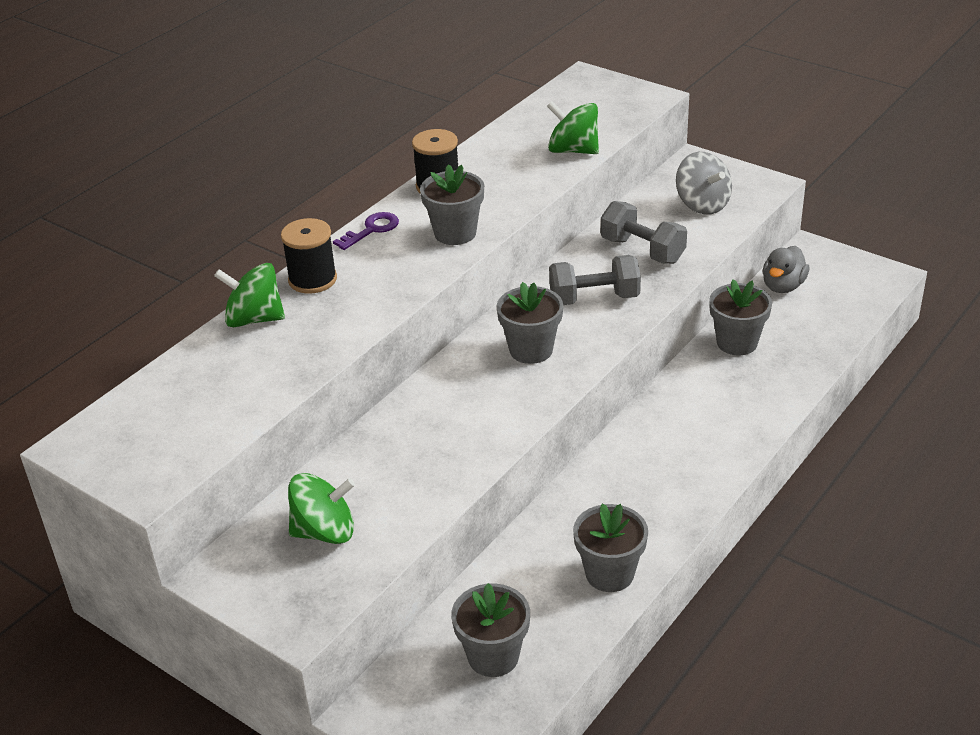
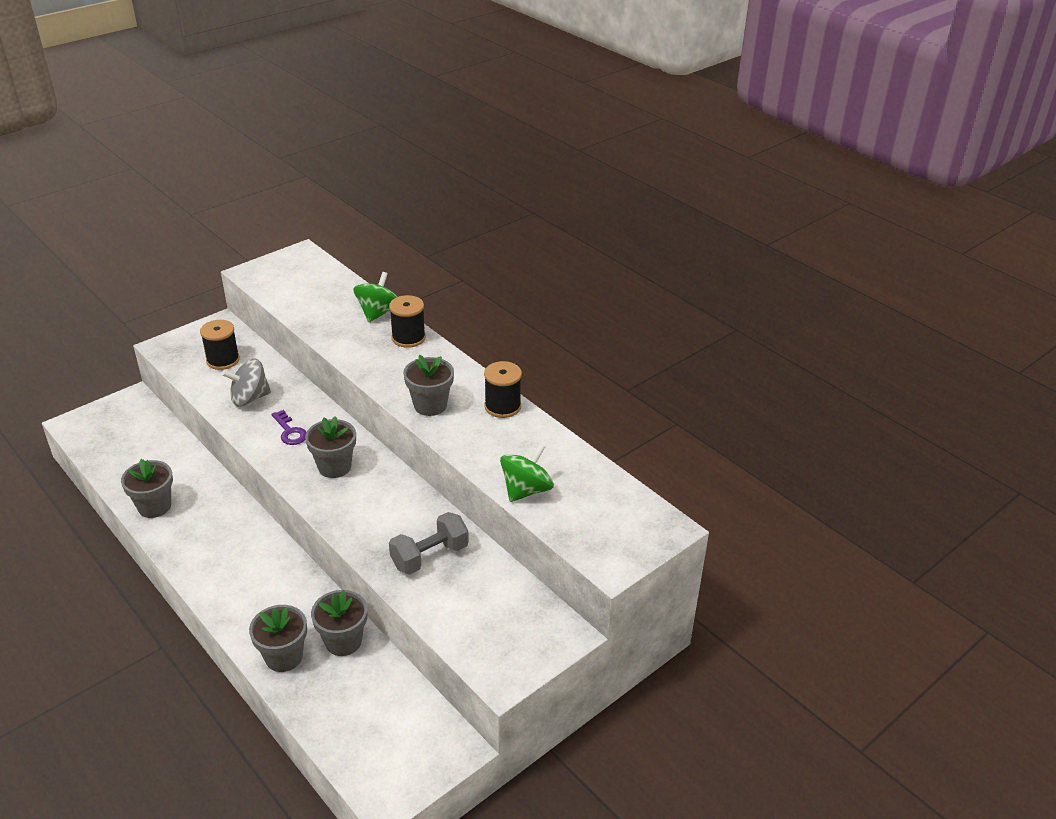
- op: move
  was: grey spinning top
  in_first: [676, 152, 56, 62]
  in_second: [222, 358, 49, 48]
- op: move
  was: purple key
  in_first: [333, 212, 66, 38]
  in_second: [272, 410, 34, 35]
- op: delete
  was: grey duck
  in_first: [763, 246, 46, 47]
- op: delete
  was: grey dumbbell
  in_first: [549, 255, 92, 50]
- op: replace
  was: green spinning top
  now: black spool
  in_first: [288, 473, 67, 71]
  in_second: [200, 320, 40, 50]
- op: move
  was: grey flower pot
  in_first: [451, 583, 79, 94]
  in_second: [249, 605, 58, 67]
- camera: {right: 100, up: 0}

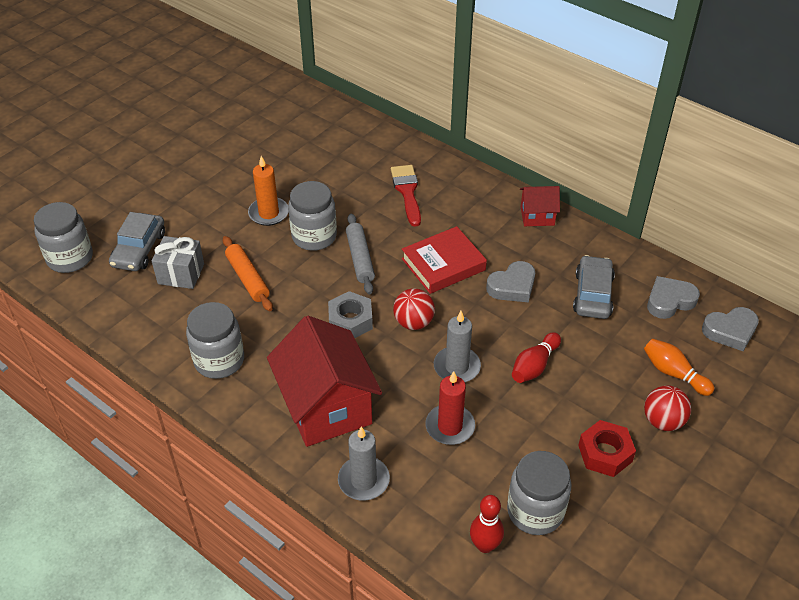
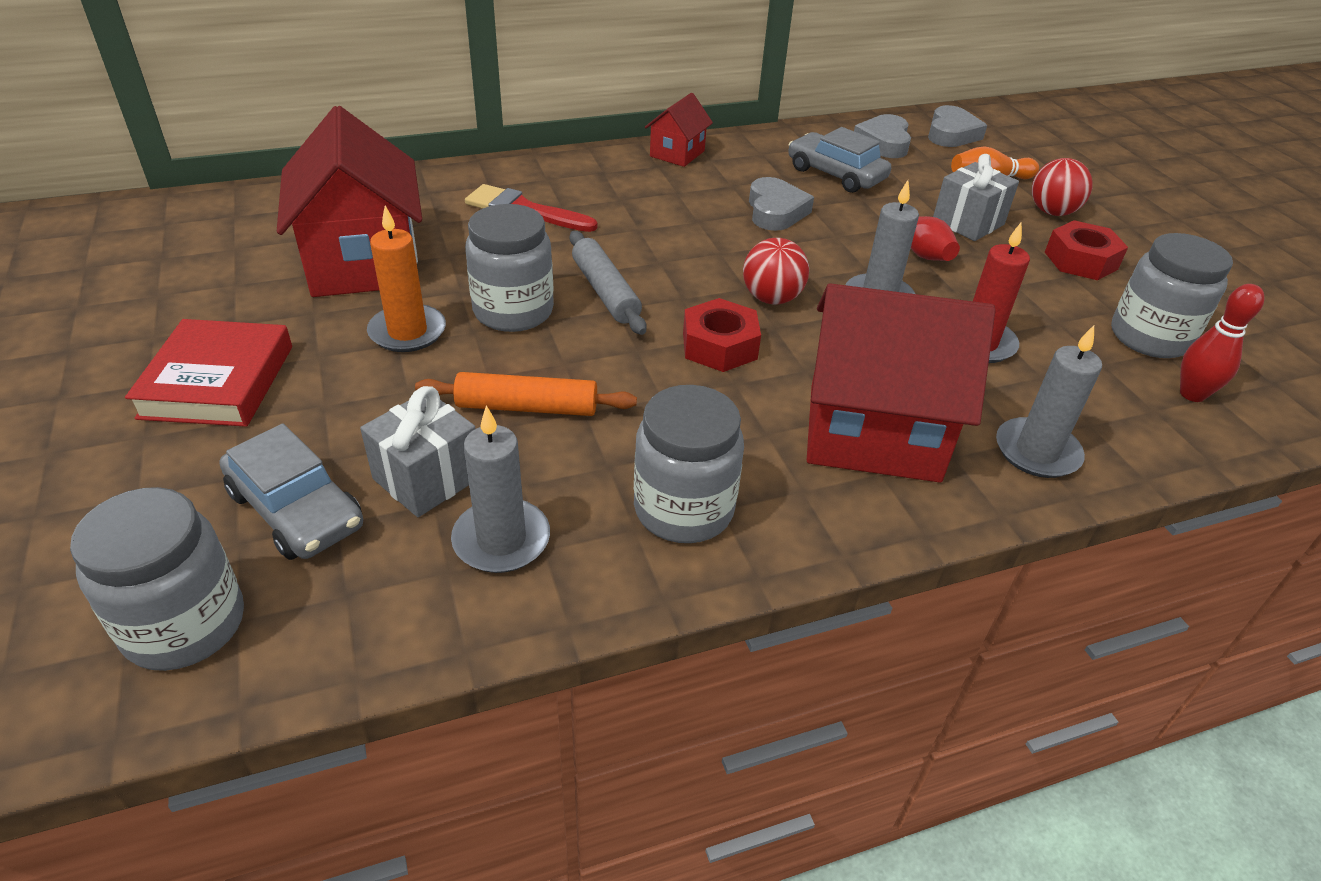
- op: rotate
  was: grey rolling pin
  in_first: [346, 214, 29, 80]
  in_second: [570, 231, 77, 104]
  clockwise: 45
- op: move
  was: red book
  in_first: [402, 226, 85, 68]
  in_second: [125, 319, 167, 108]
- op: recolor
  was: grey nut
  now: red nut
  in_first: [328, 291, 45, 47]
  in_second: [683, 298, 78, 74]
- op: insert
  now: red house
  in_second: [277, 106, 145, 191]
- op: insert
  now: grey gift
  in_second: [933, 154, 86, 87]
- op: insert
  now: grey candle
  in_second: [451, 405, 99, 168]
- camera: {right: -60, up: -5}

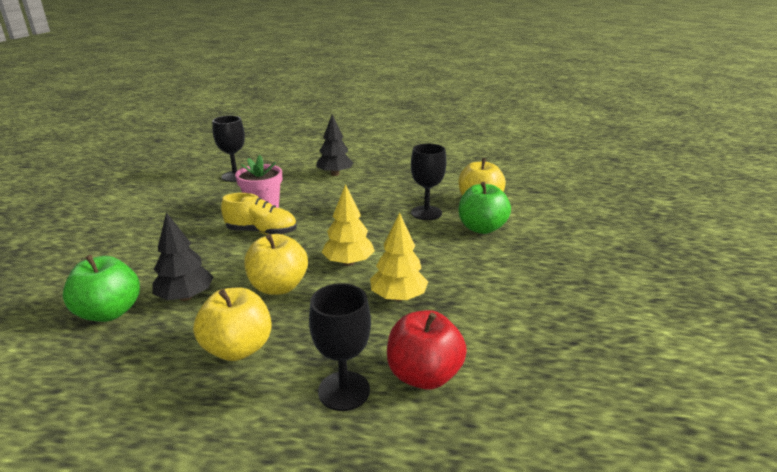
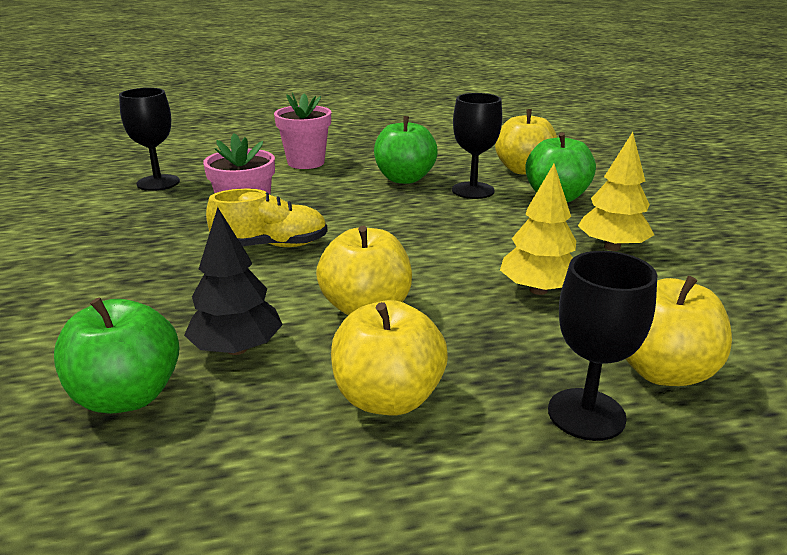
- op: replace
  was: black tree
  now: pink flower pot
  in_first: [316, 115, 38, 61]
  in_second: [274, 92, 57, 77]
- op: move
  was: yellow tree
  in_first: [321, 184, 54, 82]
  in_second: [578, 132, 76, 119]
- op: recolor
  was: red apple
  now: yellow apple
  in_first: [387, 310, 80, 80]
  in_second: [626, 276, 106, 110]
- op: insert
  now: green apple
  in_second: [374, 116, 64, 68]
- camera: {right: -20, up: 0}

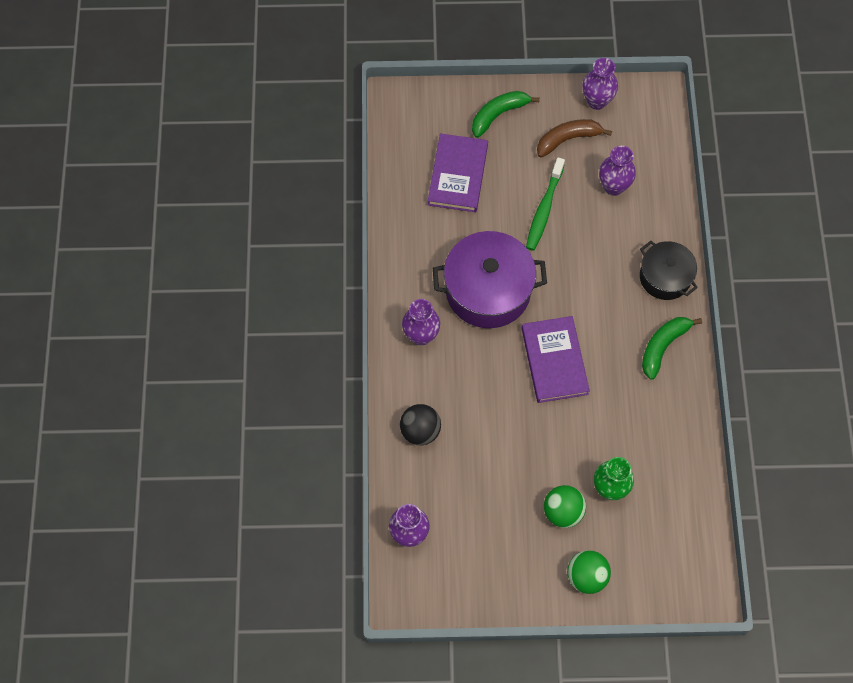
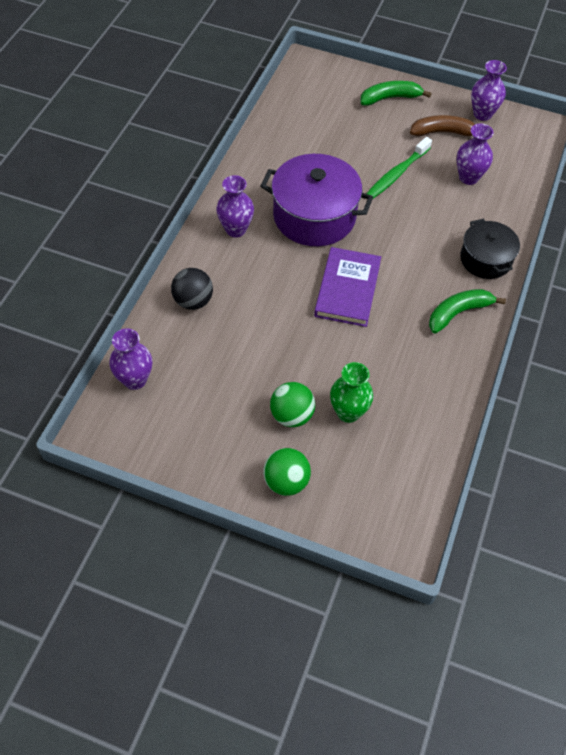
- op: delete
  was: purple book
  in_first: [428, 133, 60, 79]
- camera: {right: 20, up: -10}

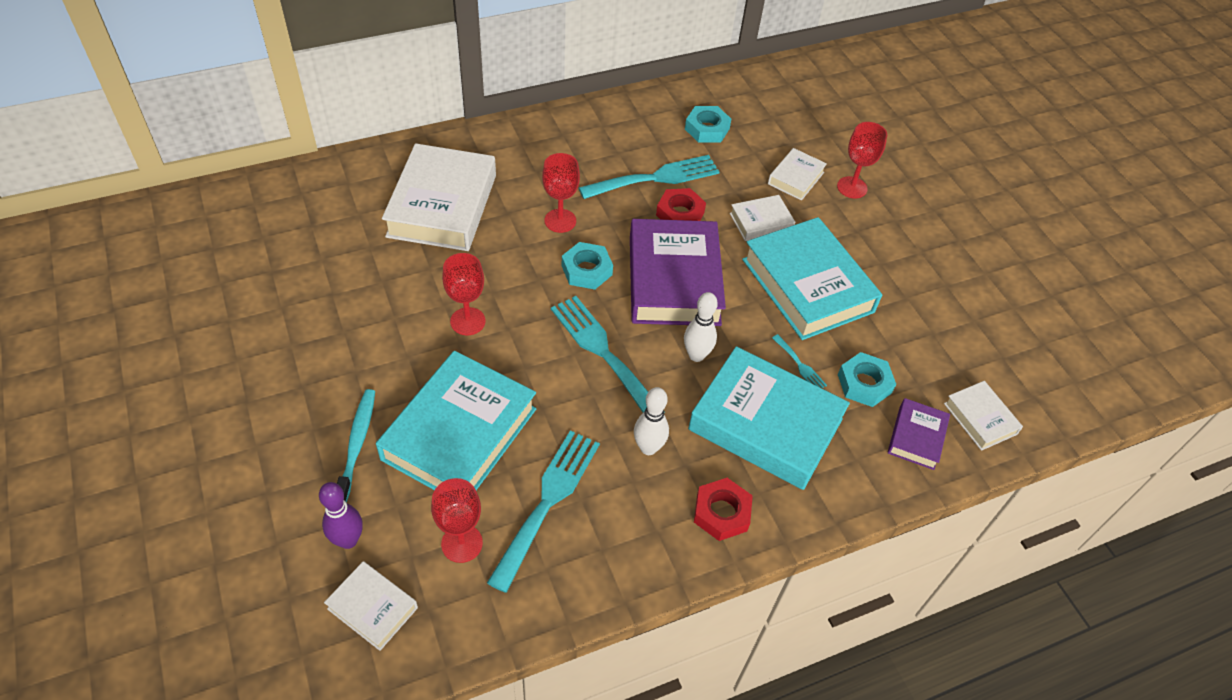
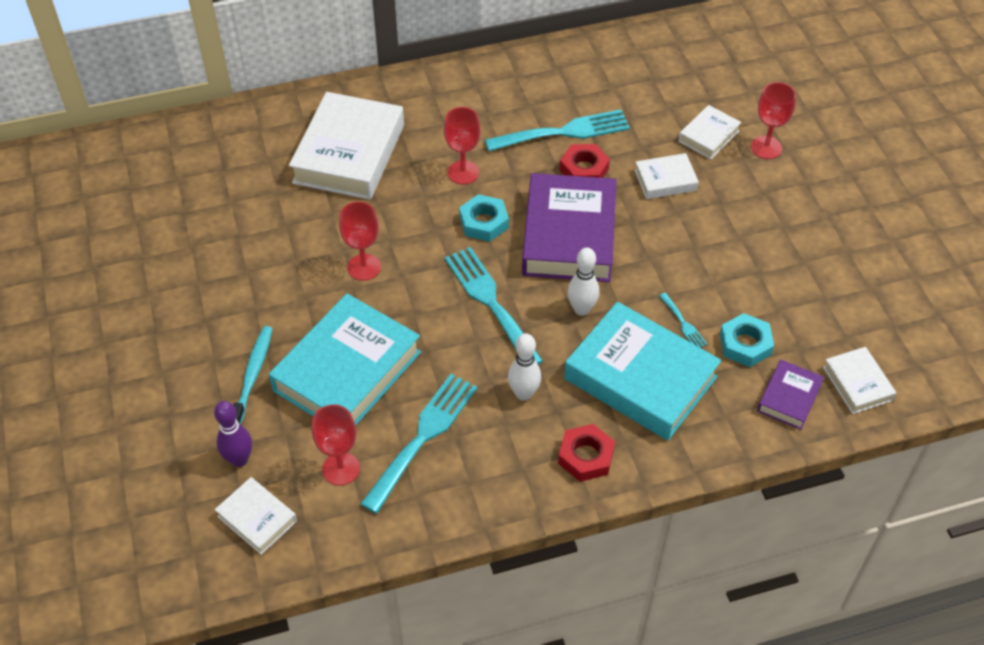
- op: delete
  was: turquoise nut
  in_first: [685, 106, 46, 37]
- op: delete
  was: turquoise book
  in_first: [742, 217, 140, 123]
- camera: {right: 10, up: 0}

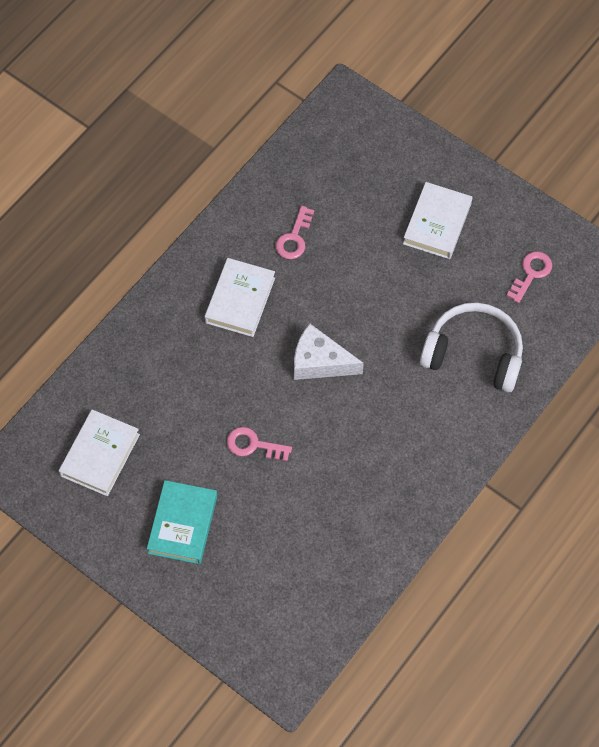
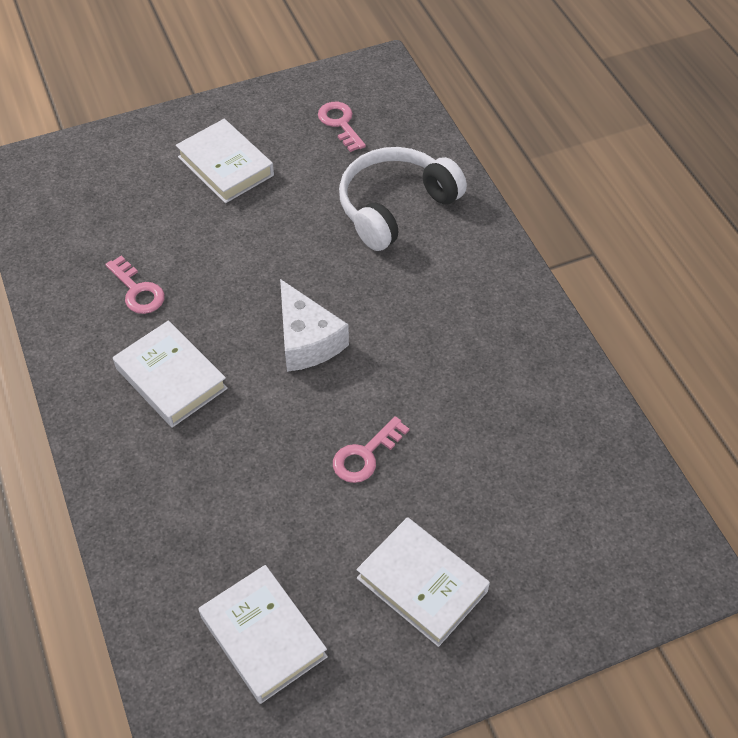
- op: rotate
  was: white cheese
  in_first: [294, 323, 70, 57]
  in_second: [280, 279, 69, 93]
  clockwise: -75
- op: recolor
  was: turquoise book
  now: white book
  in_first: [147, 480, 70, 84]
  in_second: [357, 517, 133, 130]
- camera: {right: -60, up: -10}

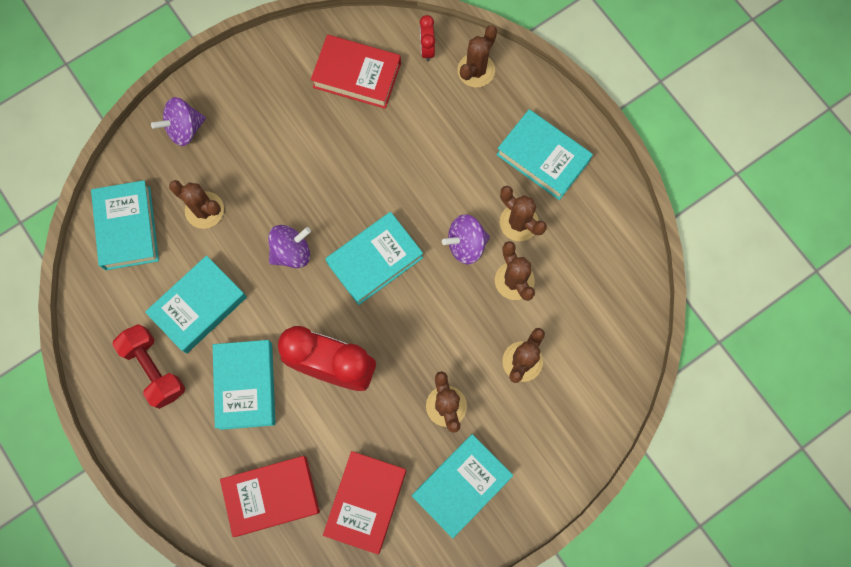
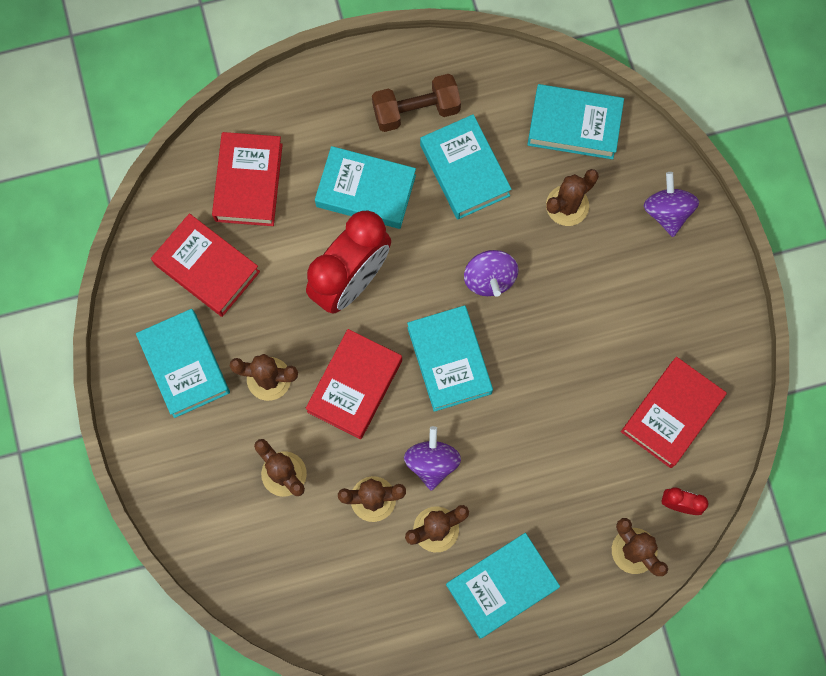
- op: recolor
  was: red dumbbell
  now: brown dumbbell
  in_first: [112, 324, 73, 85]
  in_second: [372, 74, 89, 58]
- op: insert
  now: red book
  in_second: [306, 329, 96, 110]
- camera: {right: 110, up: 0}

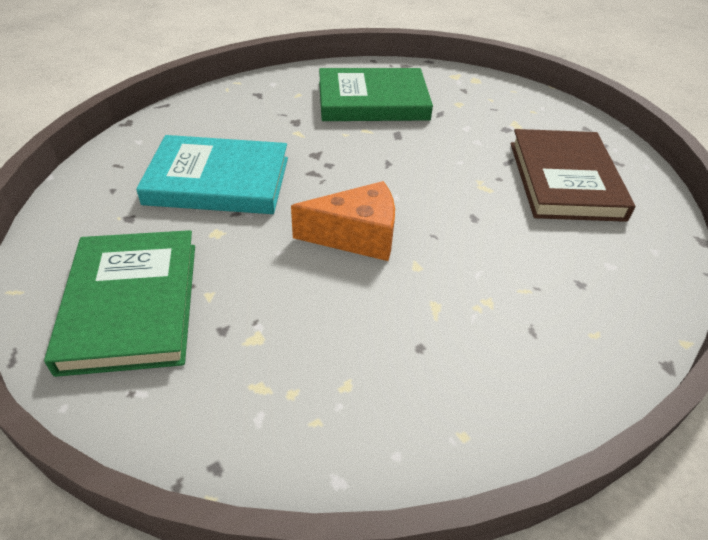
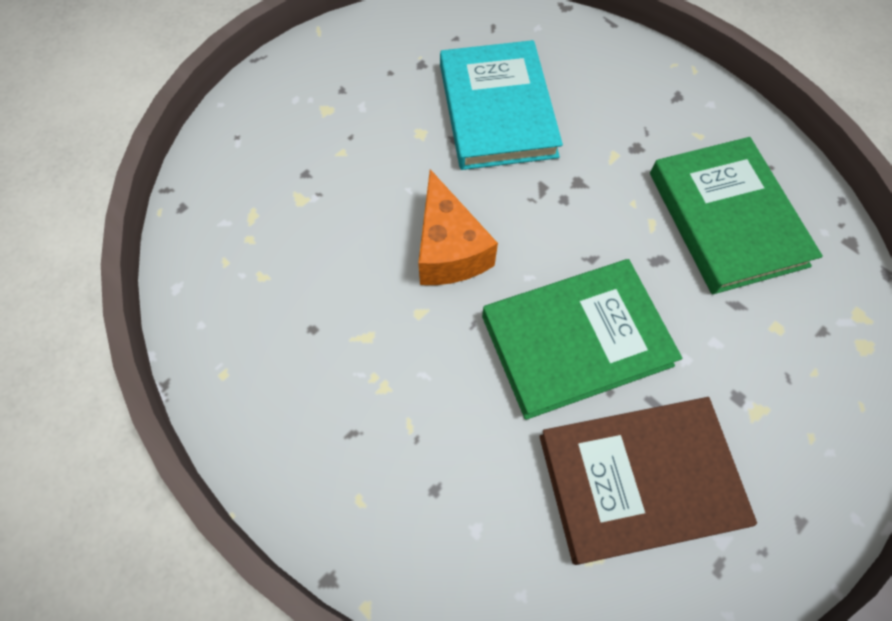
- op: move
  was: green book
  in_first: [44, 230, 151, 147]
  in_second: [482, 259, 200, 161]
- camera: {right: 80, up: 20}

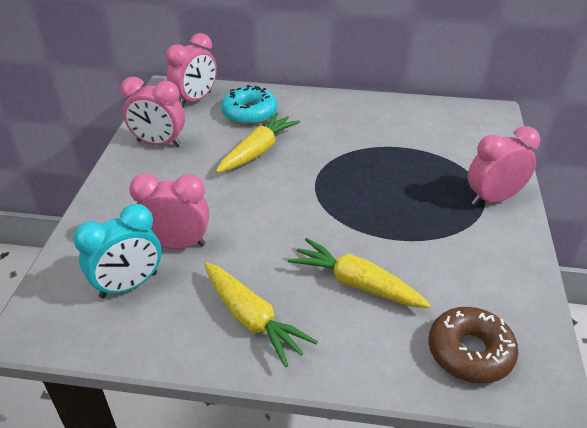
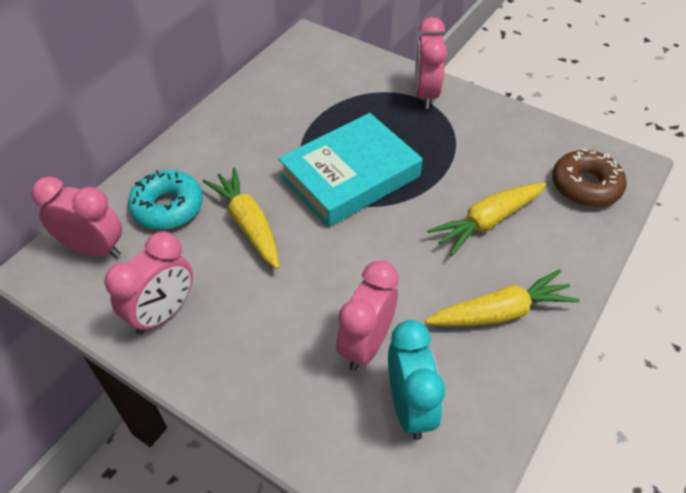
- op: rotate
  was: pink clock
  in_first: [166, 33, 51, 74]
  in_second: [31, 177, 91, 81]
  clockwise: -45
- op: insert
  now: turquoise book
  in_second: [278, 113, 145, 114]
- camera: {right: -65, up: 10}

